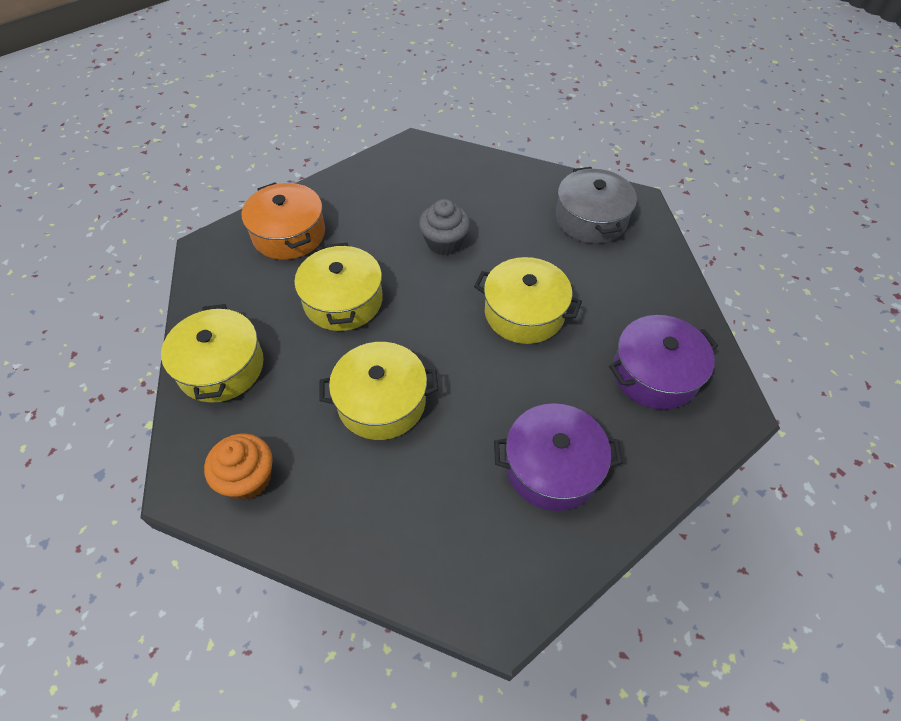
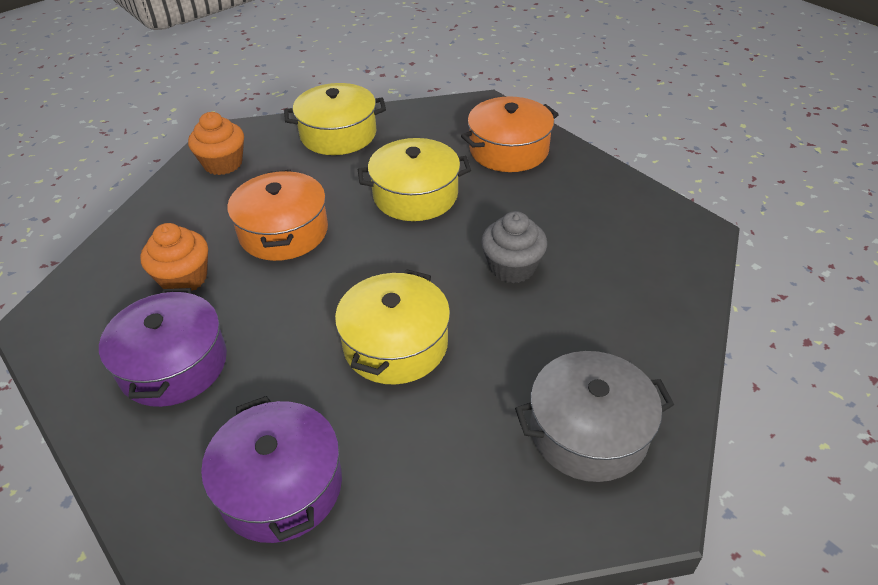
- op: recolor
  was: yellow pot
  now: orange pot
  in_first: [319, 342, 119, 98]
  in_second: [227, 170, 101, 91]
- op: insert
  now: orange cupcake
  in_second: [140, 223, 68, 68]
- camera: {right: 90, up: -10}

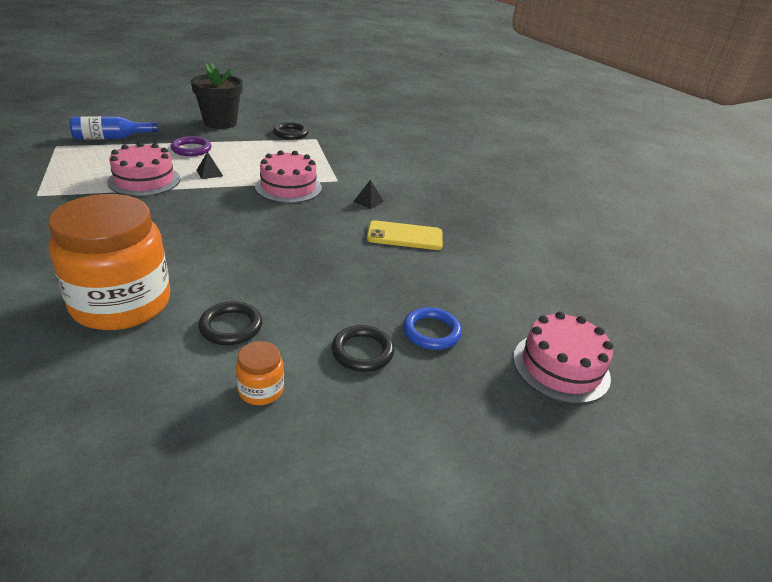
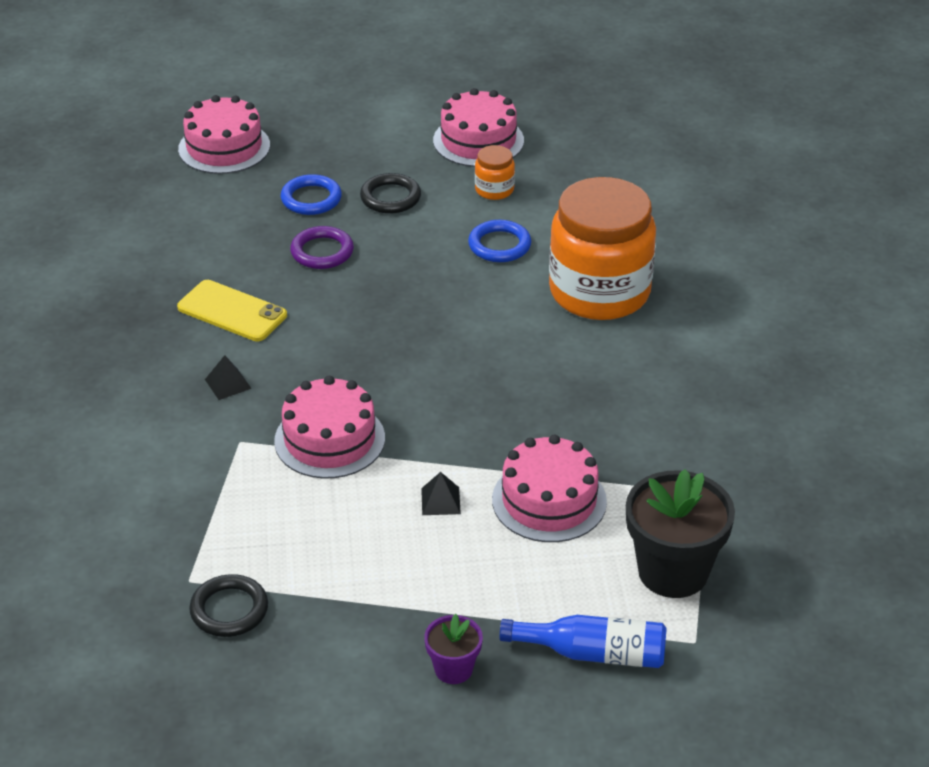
- op: move
  was: black flower pot
  in_first: [191, 62, 52, 67]
  in_second: [626, 469, 109, 129]
- op: move
  was: purple ring
  in_first: [171, 136, 40, 20]
  in_second: [290, 226, 64, 43]
- op: recolor
  was: black ring
  now: blue ring
  in_first: [198, 301, 64, 44]
  in_second: [468, 220, 63, 42]
- op: insert
  now: pink cake
  in_second: [433, 88, 91, 79]
- op: insert
  now: purple flower pot
  in_second: [424, 614, 59, 70]
- camera: {right: -150, up: 5}

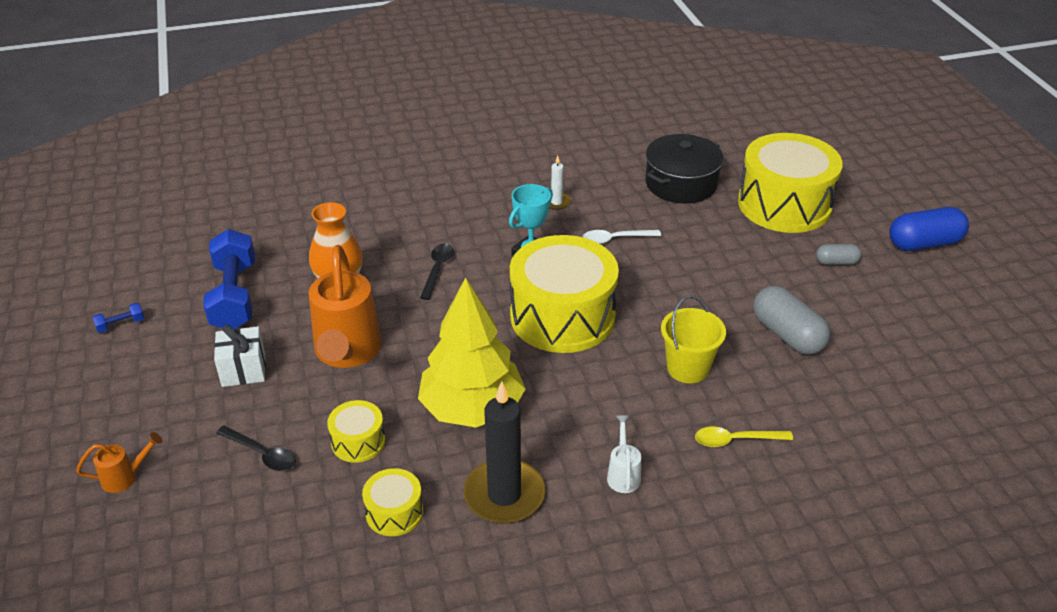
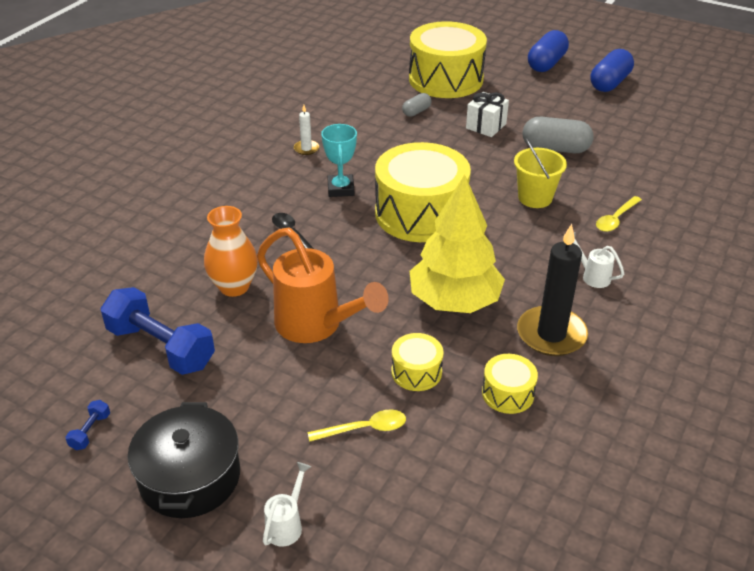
- op: move
  was: black pot
  in_first: [645, 134, 78, 69]
  in_second: [128, 402, 112, 116]
- op: delete
  was: white spoon
  in_first: [582, 230, 79, 14]
- op: move
  was: grey capsule
  in_first: [816, 244, 46, 21]
  in_second: [402, 93, 30, 24]
- op: move
  was: white gift
  in_first: [214, 325, 52, 62]
  in_second: [466, 92, 43, 45]
- op: recolor
  was: black spoon
  now: yellow spoon
  in_first: [216, 426, 80, 45]
  in_second: [308, 409, 98, 33]
- op: recolor
  was: orange watering can
  now: white watering can
  in_first: [76, 432, 87, 61]
  in_second: [263, 462, 48, 85]
- op: insert
  now: blue capsule
  in_second: [590, 49, 44, 43]
- camera: {right: -45, up: 0}

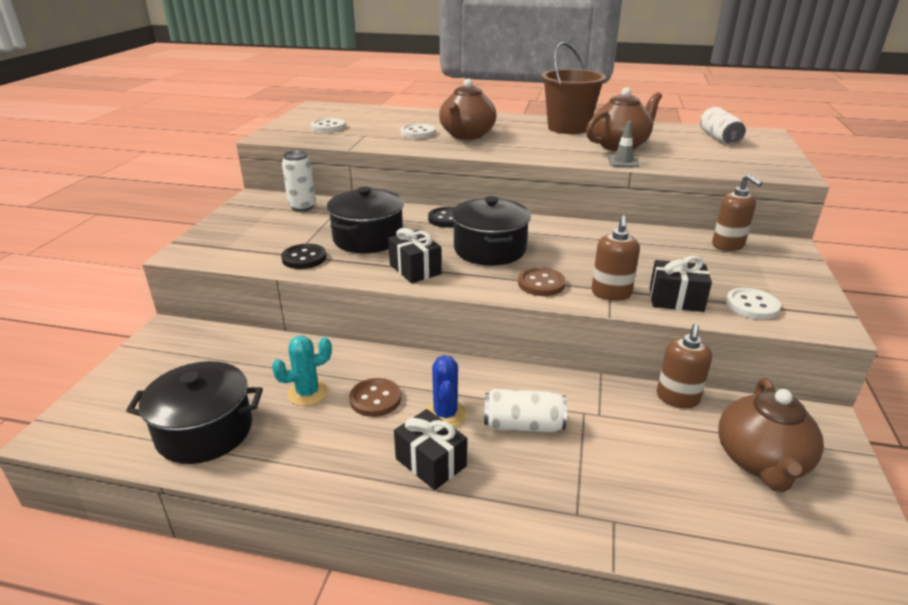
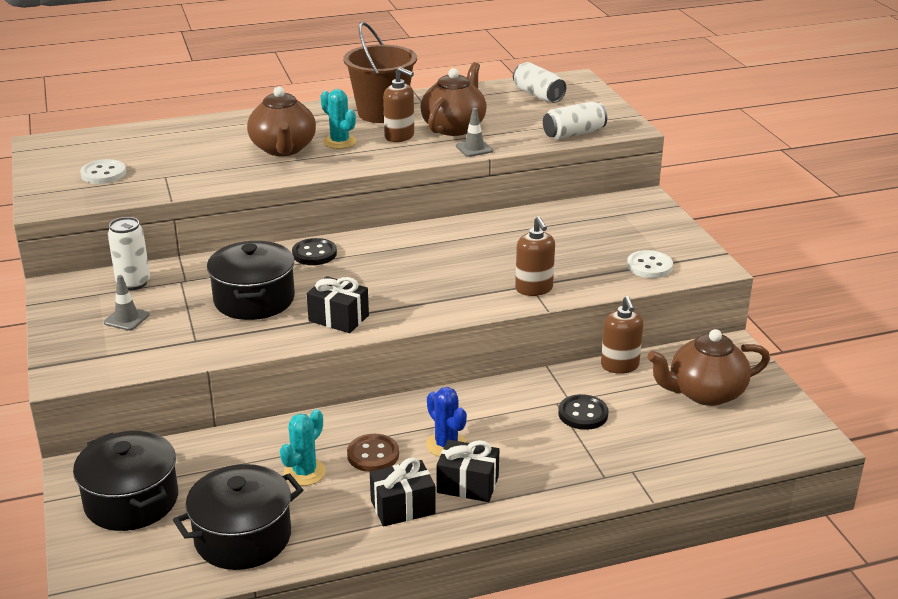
- op: delete
  was: white button
  in_first: [400, 124, 35, 14]
- op: move
  was: brown soap dispenser
  in_first: [712, 174, 50, 77]
  in_second: [383, 67, 31, 75]
- op: move
  was: black pot
  in_first: [452, 196, 79, 69]
  in_second: [73, 431, 105, 100]
- op: move
  was: black button
  in_first: [281, 244, 45, 25]
  in_second: [558, 394, 51, 36]
- op: move
  was: black gift
  in_first: [650, 256, 62, 56]
  in_second: [370, 458, 66, 69]
- op: delete
  was: brown button
  in_first: [518, 267, 48, 29]
- op: rotate
  was: brown teapot
  in_first: [718, 377, 106, 115]
  in_second: [647, 329, 123, 77]
  clockwise: 90
- op: move
  was: white can
  in_first: [484, 389, 83, 43]
  in_second: [543, 101, 64, 39]
- op: insert
  now: turquoise cactus
  in_second: [321, 89, 35, 60]
- op: insert
  now: grey traffic cone
  in_second: [104, 275, 45, 56]
- camera: {right: -30, up: 0}

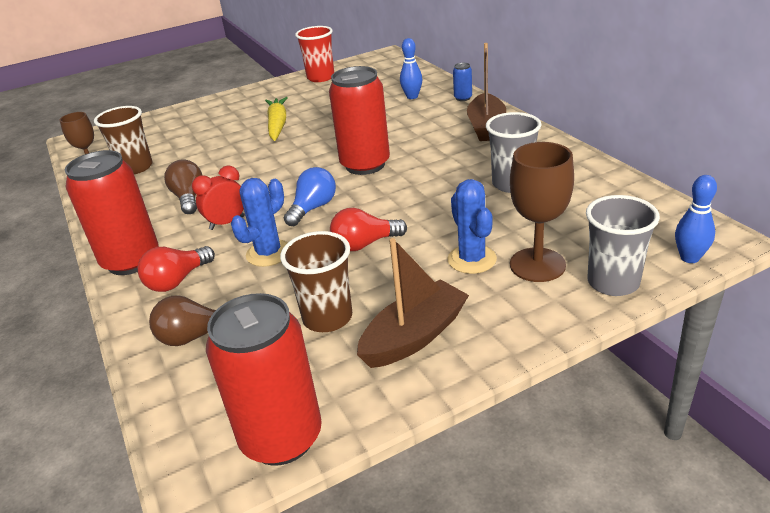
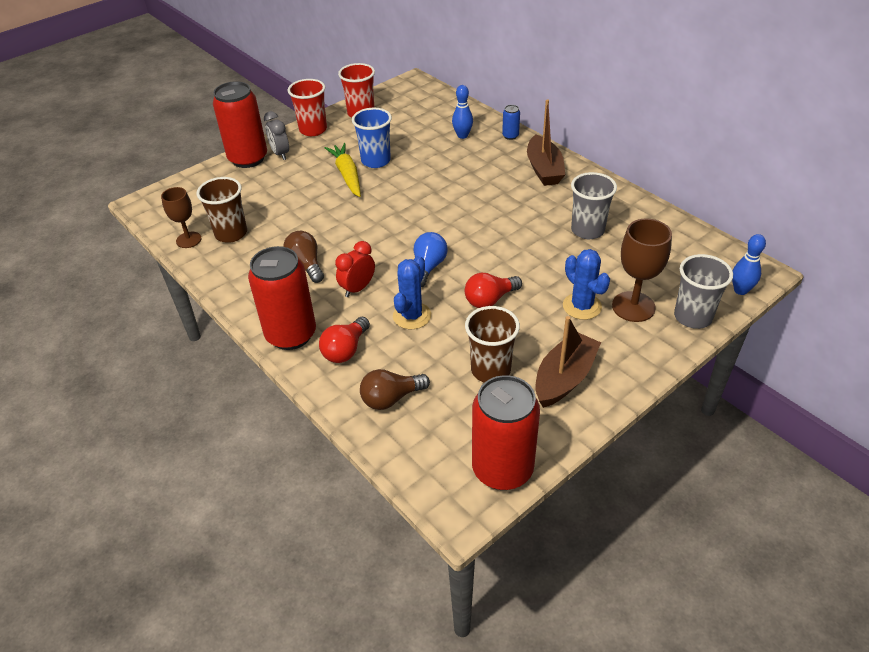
- op: move
  was: red can
  in_first: [329, 66, 61, 109]
  in_second: [213, 81, 54, 87]
- op: insert
  now: red cup
  in_second: [288, 79, 39, 57]
- op: insert
  now: blue cup
  in_second: [352, 108, 40, 60]
- op: insert
  now: grey clock
  in_second: [264, 111, 25, 49]
- camera: {right: -15, up: 10}

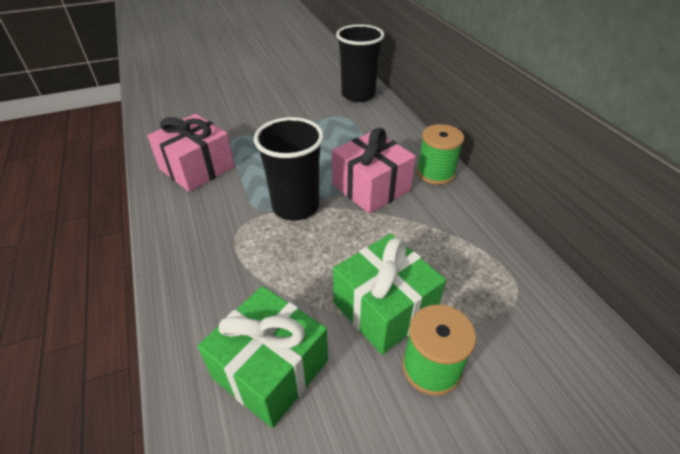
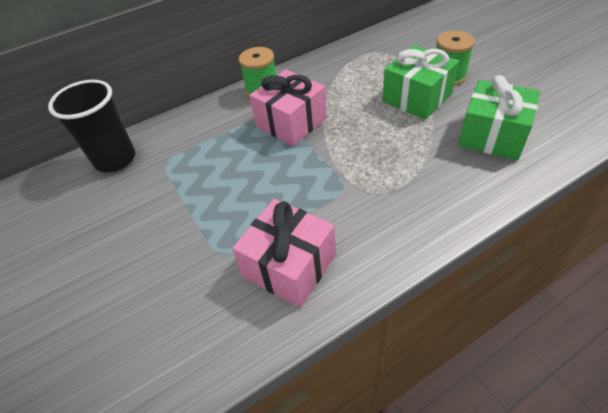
- op: delete
  was: black cup
  in_first: [254, 117, 70, 104]
- camera: {right: -95, up: 5}

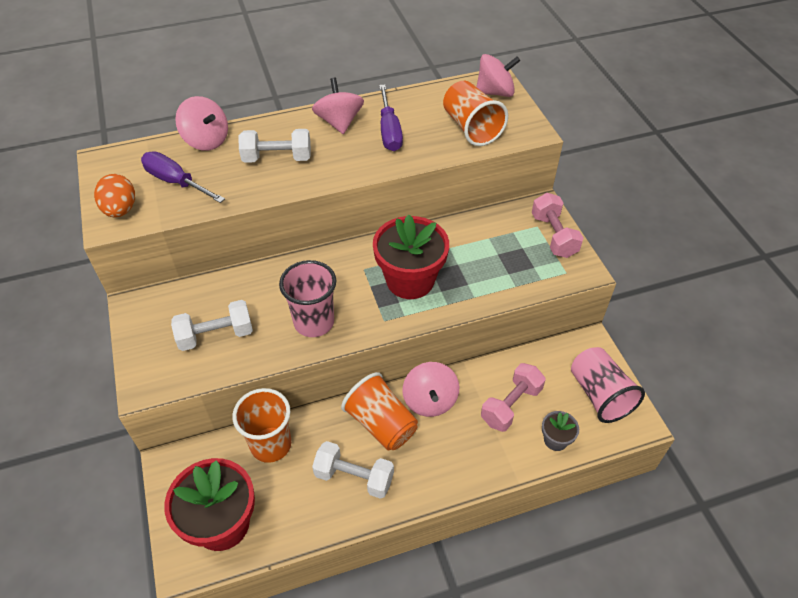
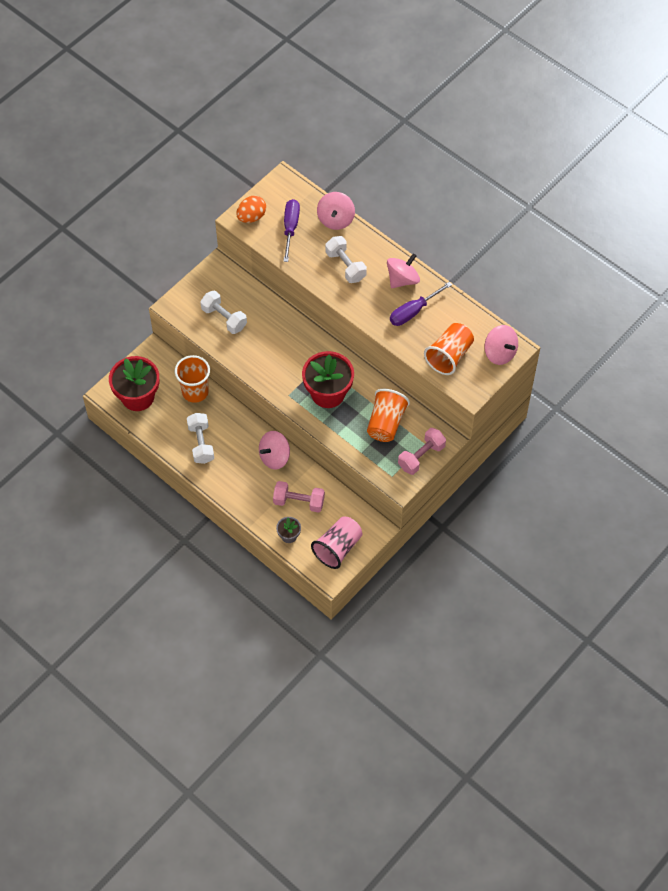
- op: delete
  was: pink cup
  in_first: [279, 260, 57, 77]
- op: move
  was: orange cup
  in_first: [341, 372, 77, 78]
  in_second: [367, 389, 43, 53]
- camera: {right: 60, up: 10}

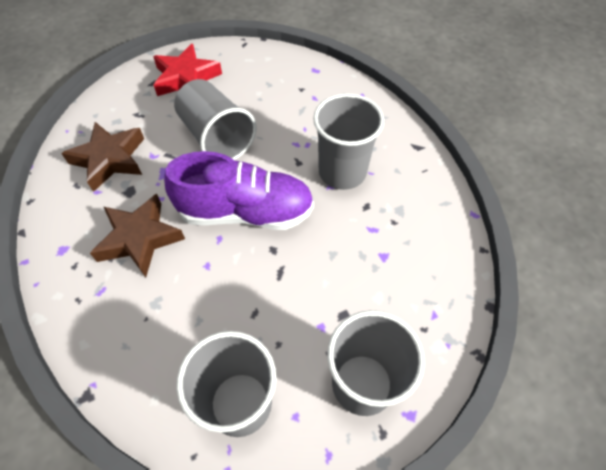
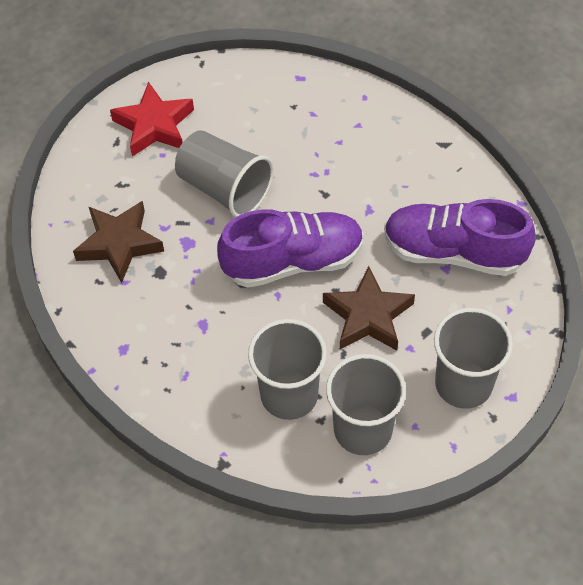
- op: move
  was: grey cup
  in_first: [313, 93, 71, 97]
  in_second: [248, 319, 79, 101]
- op: move
  was: brown star
  in_first: [90, 194, 95, 83]
  in_second: [323, 266, 92, 84]
- op: insert
  now: purple shoe
  in_second: [384, 199, 152, 77]
- camera: {right: -15, up: 0}

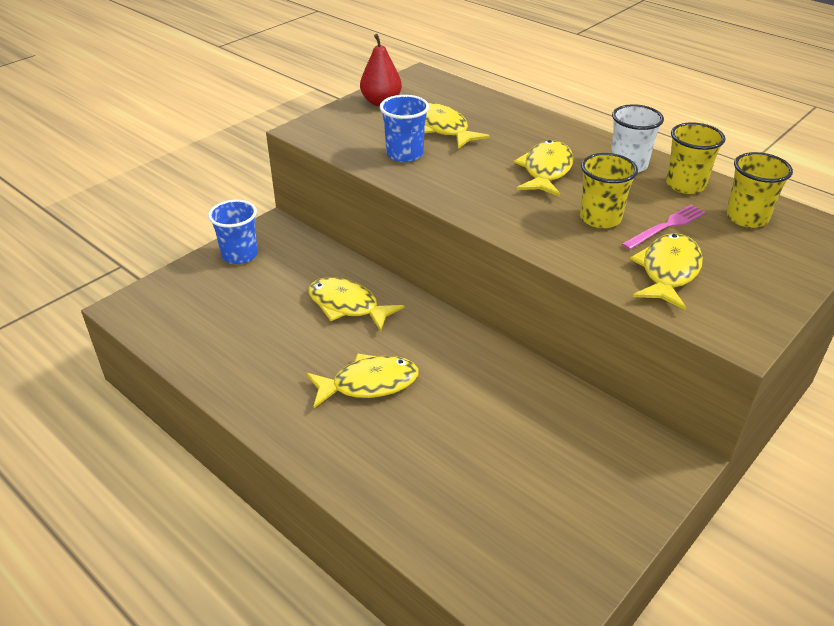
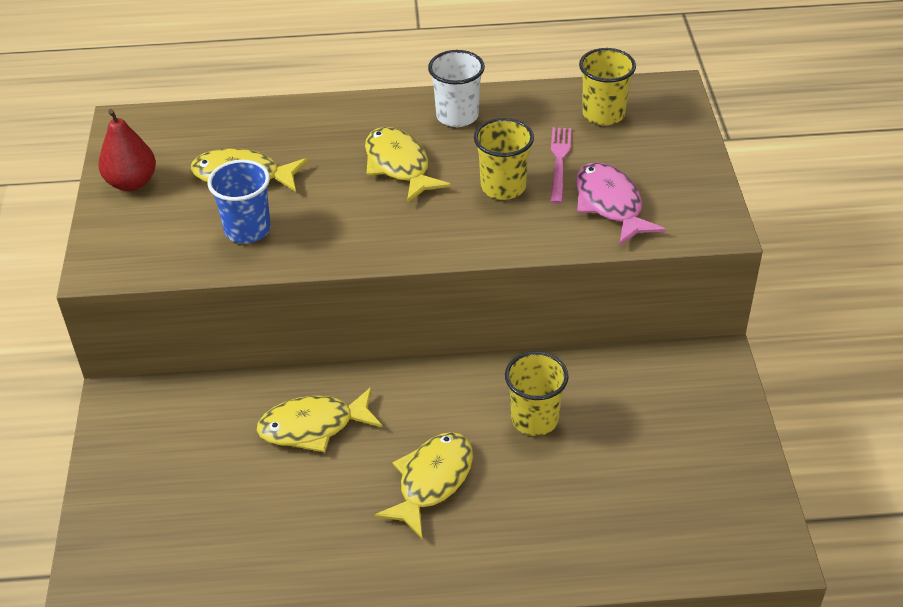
- op: move
  was: yellow cup
  in_first: [666, 122, 59, 72]
  in_second: [505, 351, 64, 85]
- op: delete
  was: blue cup
  in_first: [208, 200, 50, 64]
- op: recolor
  was: yellow fish
  now: pink fish
  in_first: [630, 233, 73, 78]
  in_second: [576, 162, 90, 84]
- camera: {right: -45, up: 5}

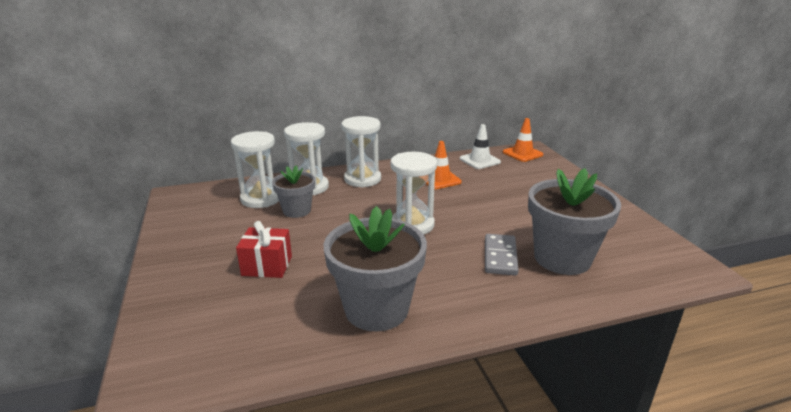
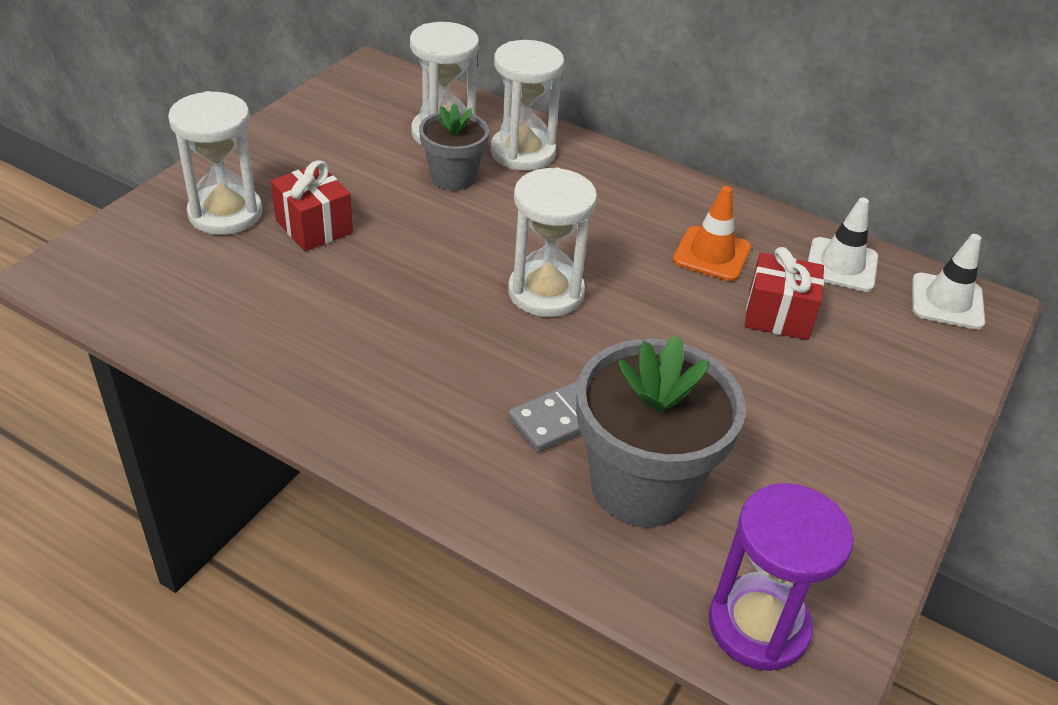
- op: move
  was: white hourglass
  in_first: [341, 116, 40, 72]
  in_second: [168, 91, 94, 144]
- op: recolor
  was: orange traffic cone
  now: white traffic cone
  in_first: [503, 118, 40, 44]
  in_second: [912, 234, 73, 96]
- op: delete
  was: grey flower pot
  in_first: [324, 206, 103, 126]
- op: insert
  now: red gift
  in_second: [744, 247, 80, 93]
- op: insert
  now: purple hourglass
  in_second: [709, 483, 145, 188]
- camera: {right: 45, up: 15}

